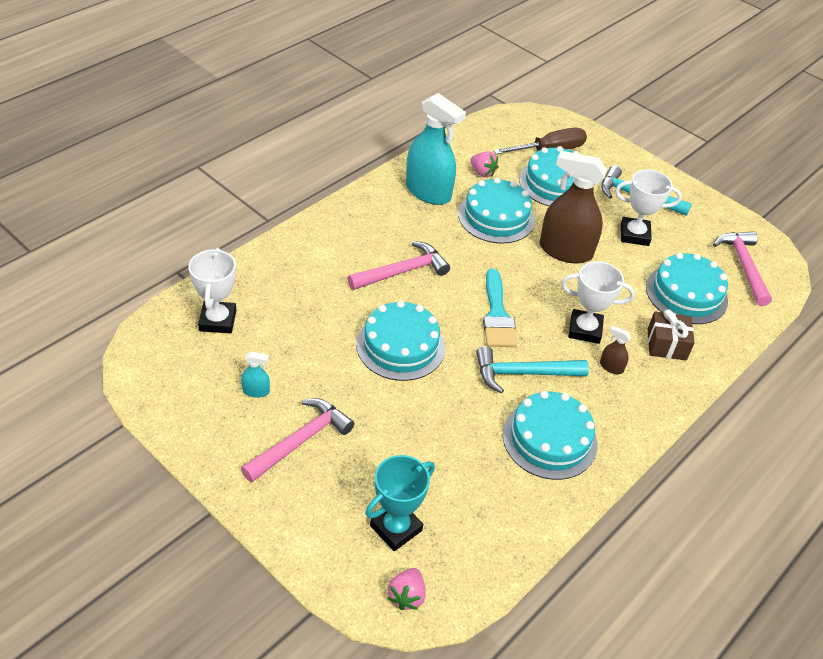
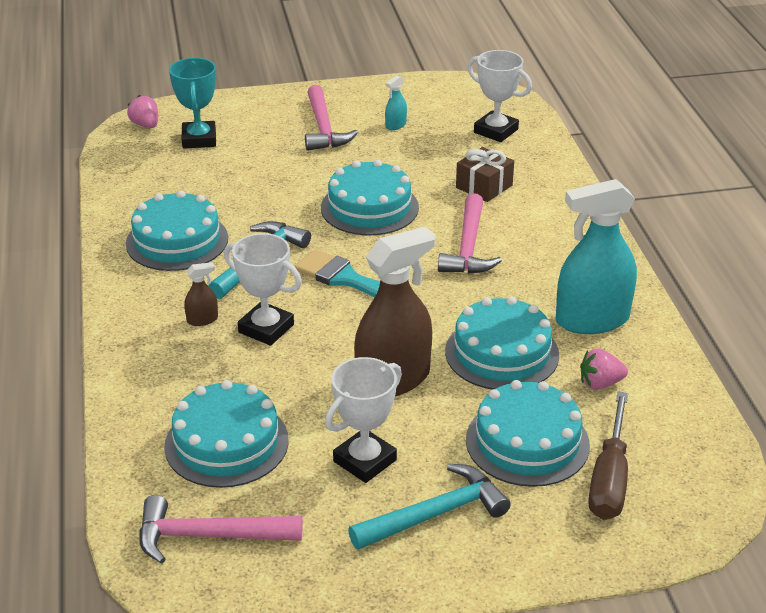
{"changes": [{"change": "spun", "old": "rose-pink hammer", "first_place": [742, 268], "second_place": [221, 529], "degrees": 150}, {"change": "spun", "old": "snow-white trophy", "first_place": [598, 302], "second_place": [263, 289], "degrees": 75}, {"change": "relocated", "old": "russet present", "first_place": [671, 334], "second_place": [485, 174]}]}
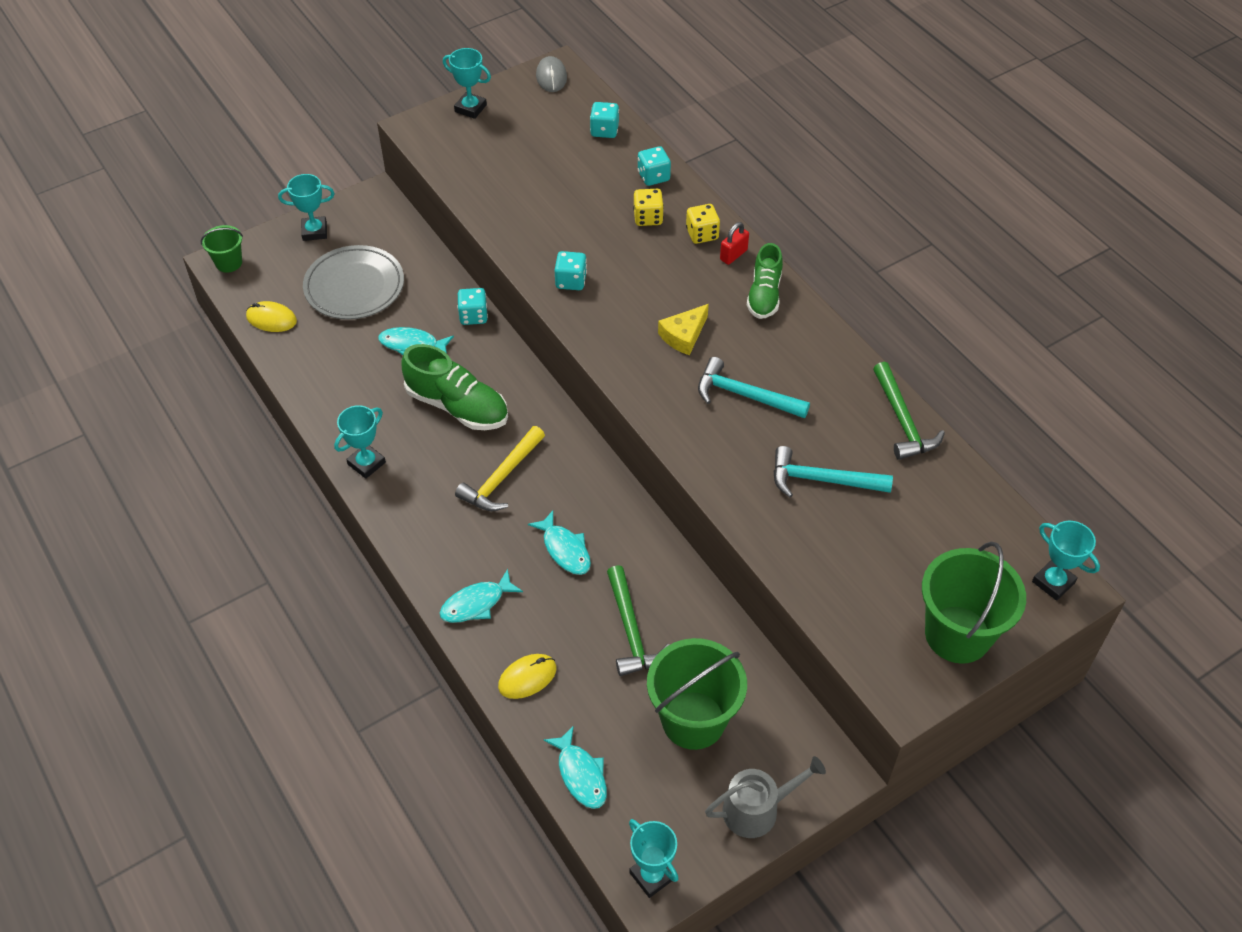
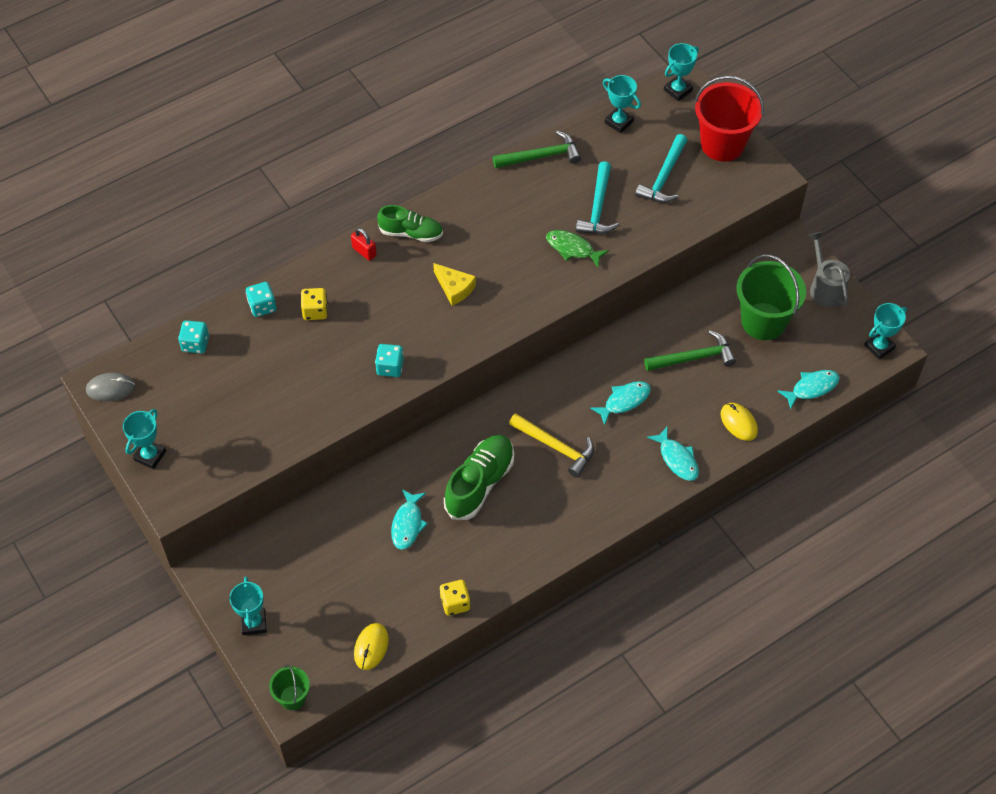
{"changes": [{"change": "relocated", "old": "golden die", "first_place": [703, 224], "second_place": [455, 598]}, {"change": "appeared", "new": "green fish figure", "second_place": [577, 248]}, {"change": "relocated", "old": "turquoise trophy", "first_place": [360, 442], "second_place": [622, 104]}, {"change": "relocated", "old": "turquoise hammer", "first_place": [754, 387], "second_place": [661, 168]}, {"change": "colour", "old": "green sand bucket", "new": "crimson sand bucket", "first_place": [974, 603], "second_place": [729, 119]}, {"change": "missing", "old": "gray flat dish", "first_place": [353, 282]}, {"change": "missing", "old": "turquoise die", "first_place": [473, 306]}]}
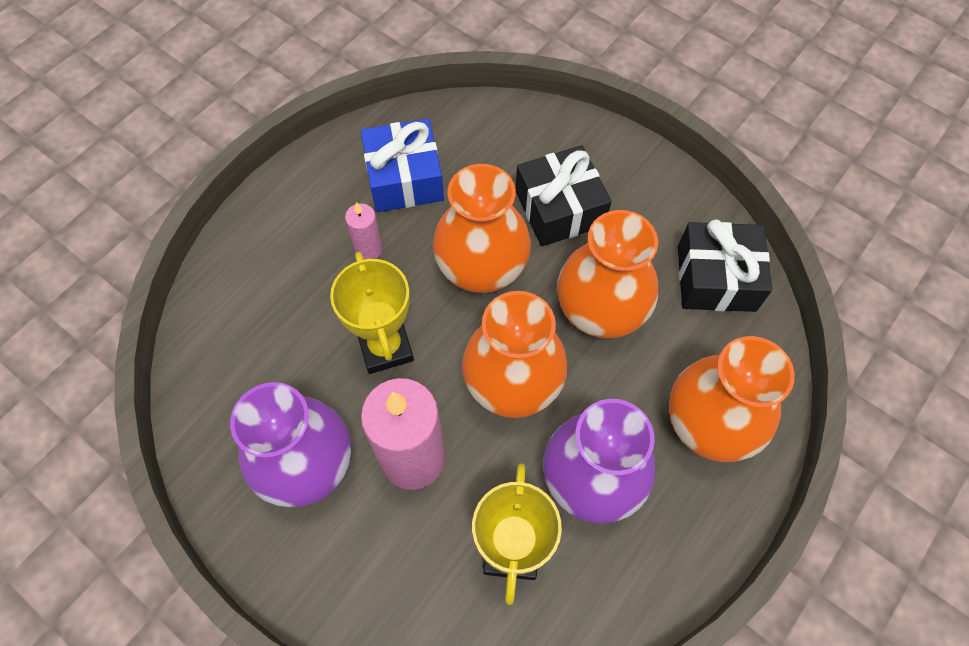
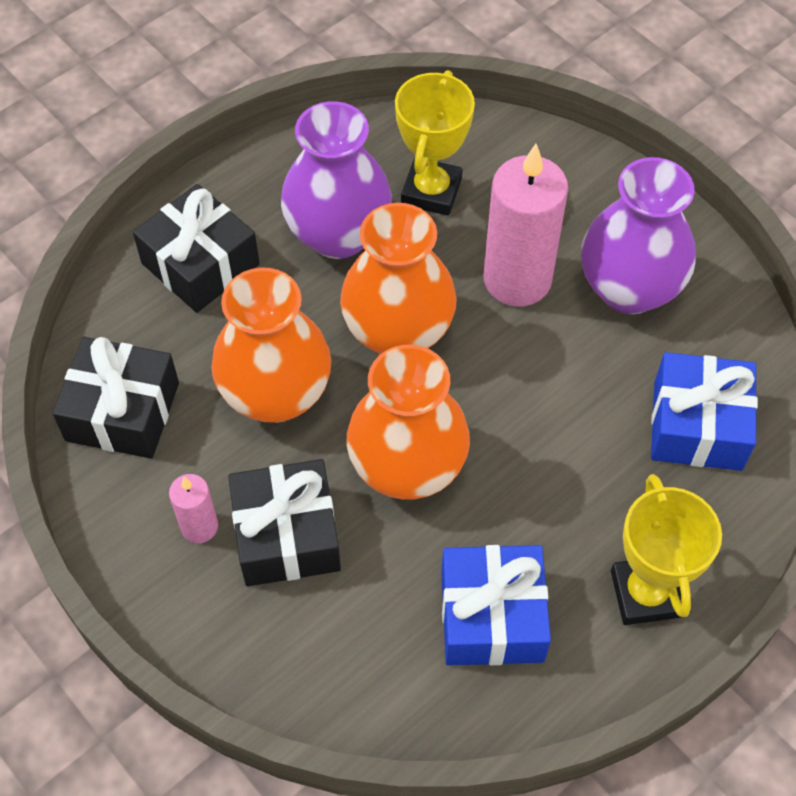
{"changes": [{"change": "exchanged", "old": "orange tall vase", "new": "jet-black present", "first_place": [732, 399], "second_place": [196, 248]}, {"change": "relocated", "old": "rose-pink wax candle", "first_place": [364, 231], "second_place": [193, 508]}, {"change": "relocated", "old": "golden trophy", "first_place": [372, 313], "second_place": [666, 549]}, {"change": "appeared", "new": "cobalt present", "second_place": [704, 411]}]}
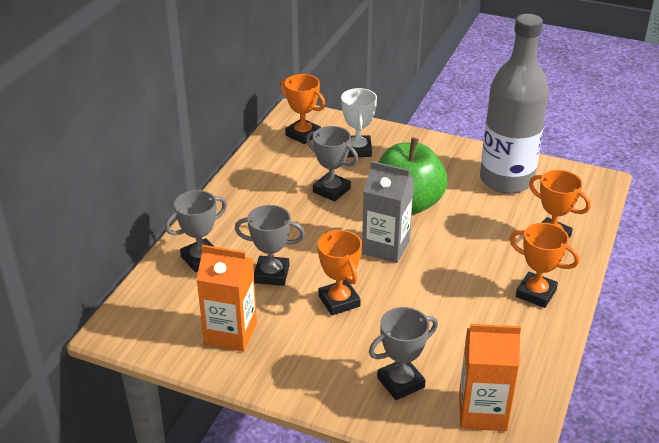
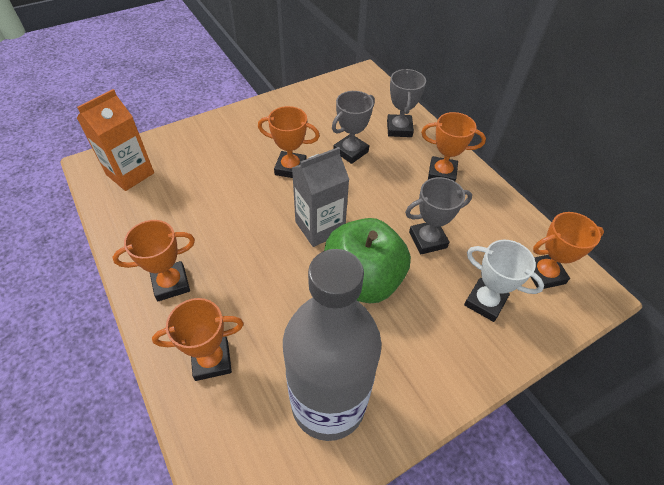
{"changes": [{"change": "appeared", "new": "orange trophy", "second_place": [453, 146]}, {"change": "missing", "old": "orange carton", "first_place": [226, 298]}, {"change": "missing", "old": "gray trophy", "first_place": [403, 353]}]}
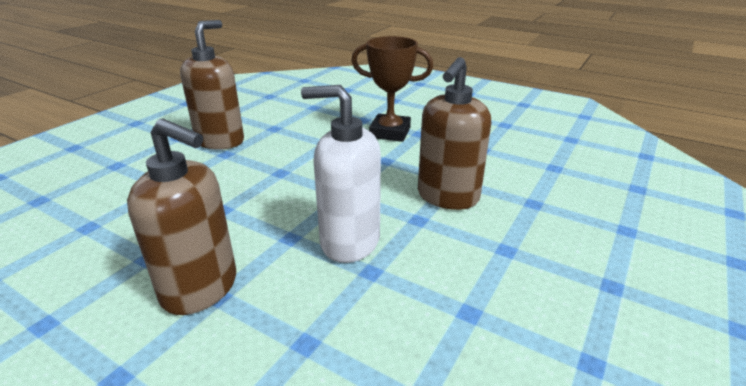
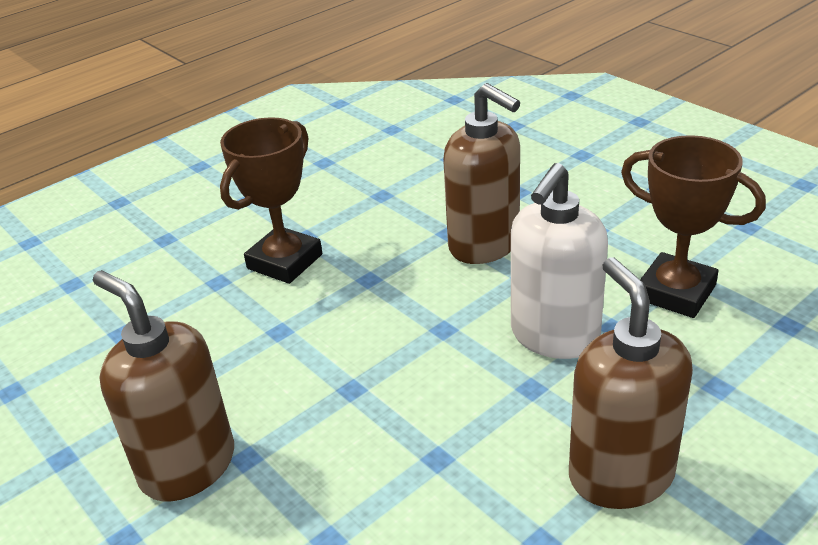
{"changes": [{"change": "spun", "old": "russet pump bottle", "first_place": [181, 217], "second_place": [631, 383], "degrees": -60}, {"change": "appeared", "new": "russet trophy", "second_place": [693, 226]}]}
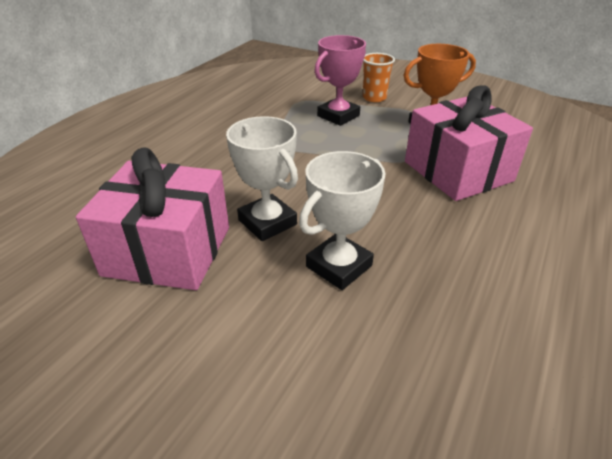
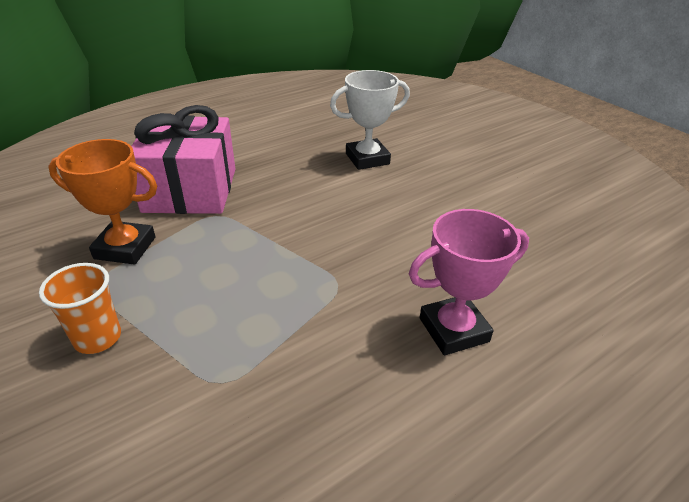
{"changes": [{"change": "relocated", "old": "rose-pink trophy", "first_place": [340, 80], "second_place": [469, 282]}, {"change": "missing", "old": "rose-pink present", "first_place": [152, 219]}, {"change": "missing", "old": "snow-white trophy", "first_place": [262, 178]}]}
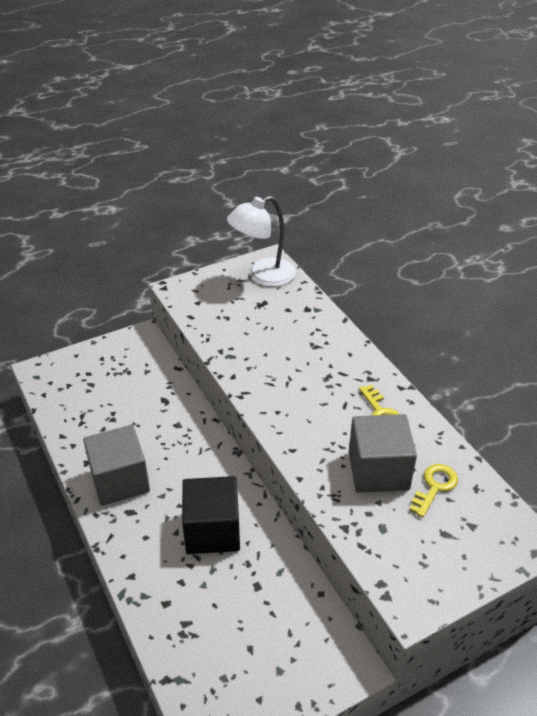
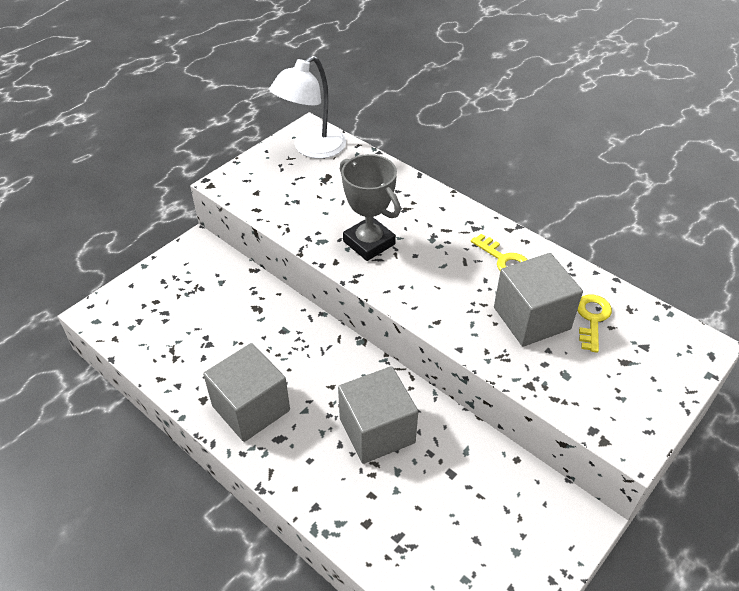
{"changes": [{"change": "colour", "old": "jet-black block", "new": "gray block", "first_place": [211, 515], "second_place": [378, 415]}, {"change": "appeared", "new": "gray trophy", "second_place": [370, 207]}]}
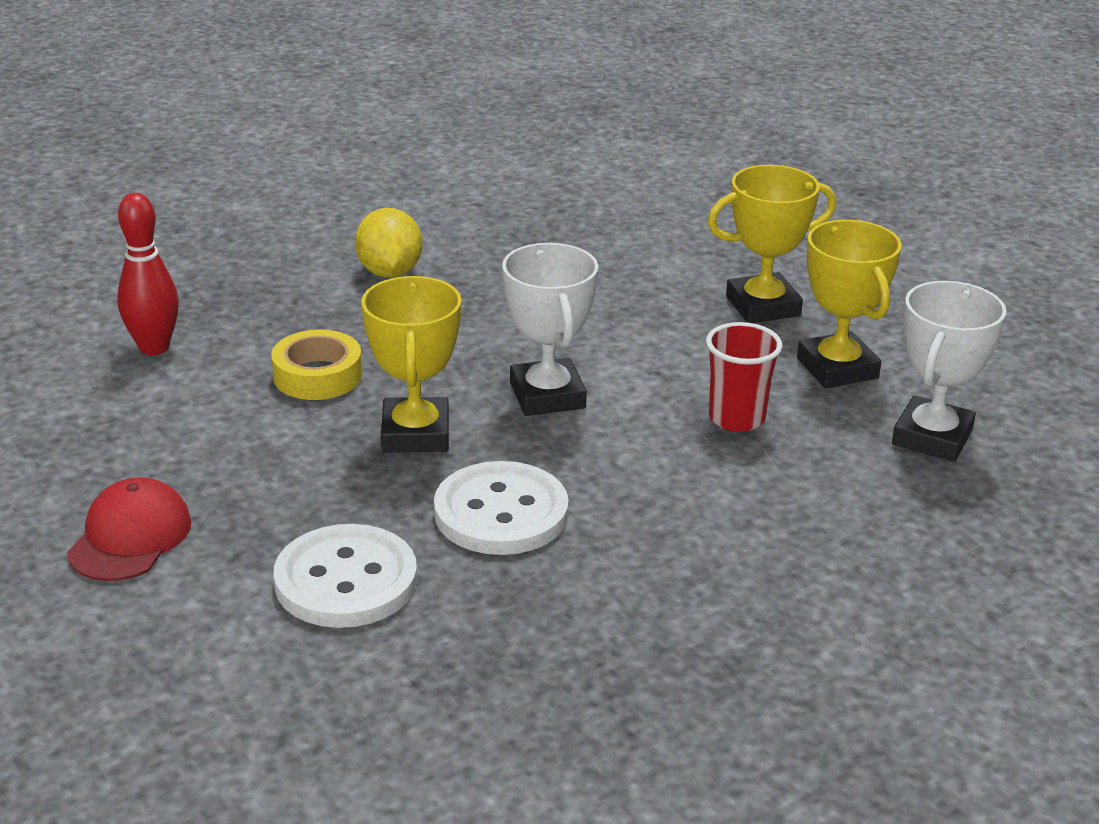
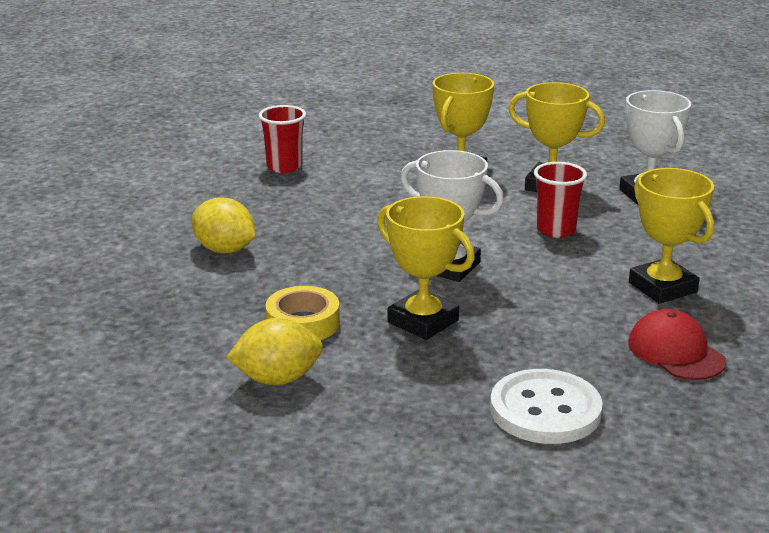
{"changes": [{"change": "appeared", "new": "golden toy lemon", "second_place": [274, 351]}, {"change": "appeared", "new": "crimson tumbler", "second_place": [282, 139]}, {"change": "relocated", "old": "crimson cap", "first_place": [129, 529], "second_place": [677, 344]}, {"change": "appeared", "new": "golden trophy", "second_place": [671, 236]}, {"change": "missing", "old": "crimson tenpin", "first_place": [148, 274]}, {"change": "missing", "old": "snow-white button", "first_place": [501, 508]}]}
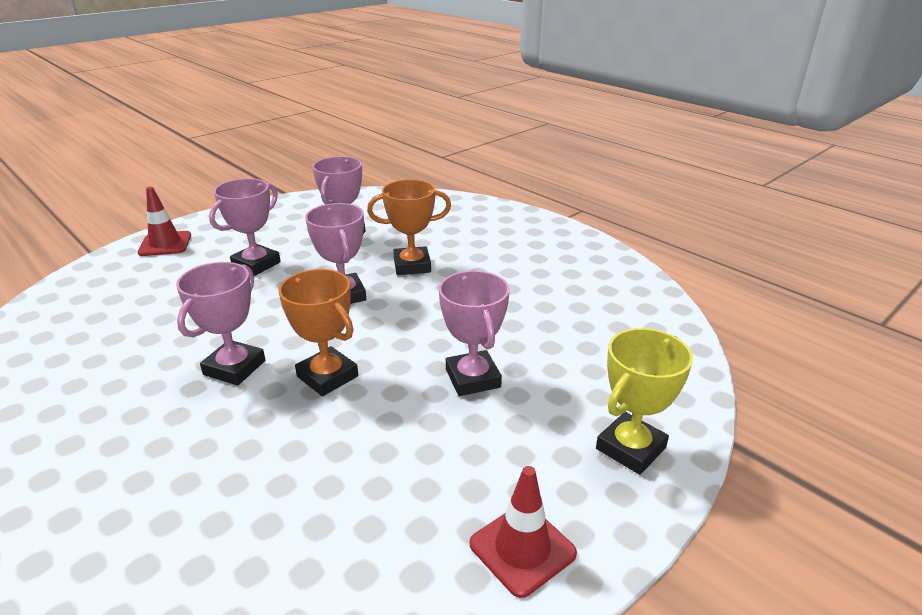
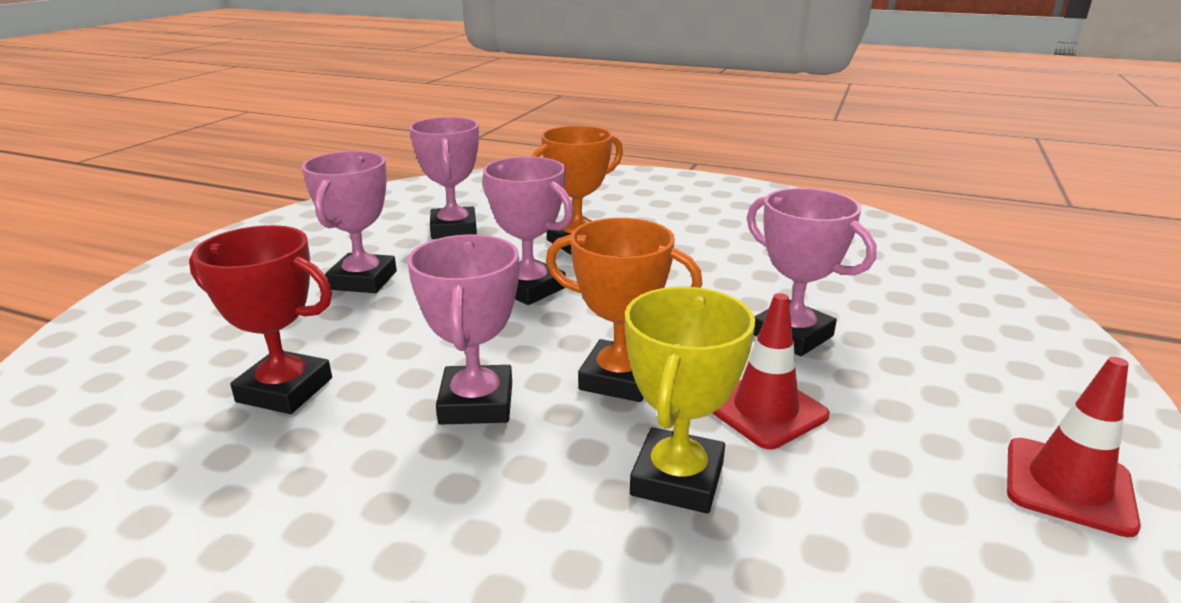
{"changes": [{"change": "appeared", "new": "crimson trophy", "second_place": [260, 319]}, {"change": "relocated", "old": "golden trophy", "first_place": [644, 401], "second_place": [690, 400]}, {"change": "relocated", "old": "crimson traffic cone", "first_place": [164, 221], "second_place": [771, 371]}]}
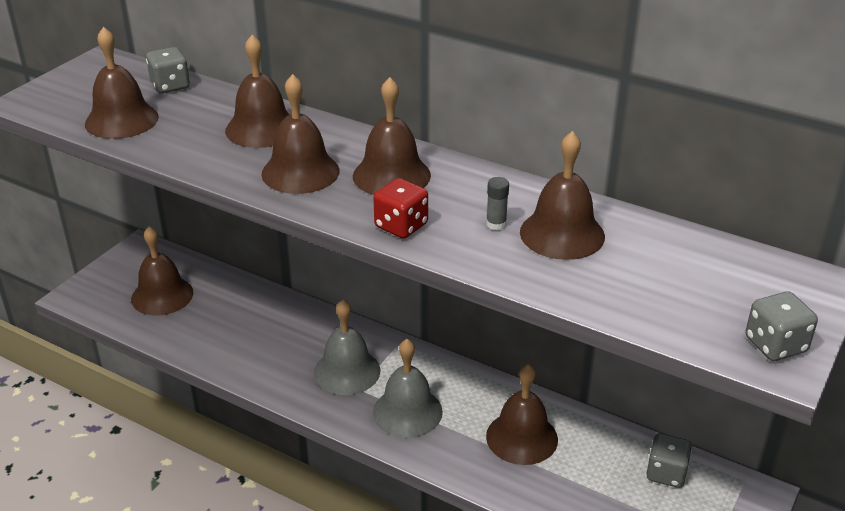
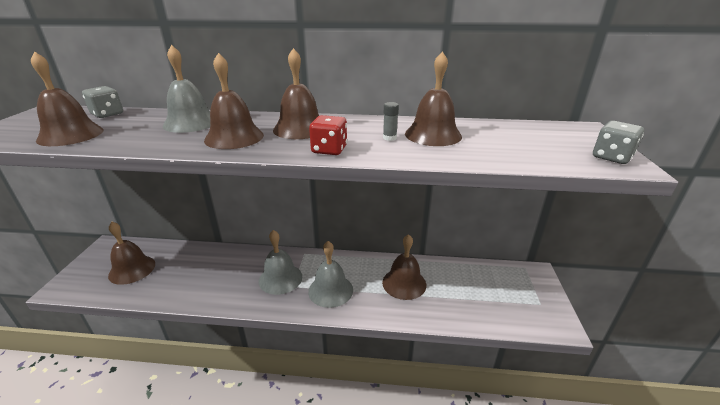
{"changes": [{"change": "colour", "old": "russet bell", "new": "gray bell", "first_place": [257, 91], "second_place": [186, 89]}, {"change": "missing", "old": "gray die", "first_place": [669, 460]}]}
